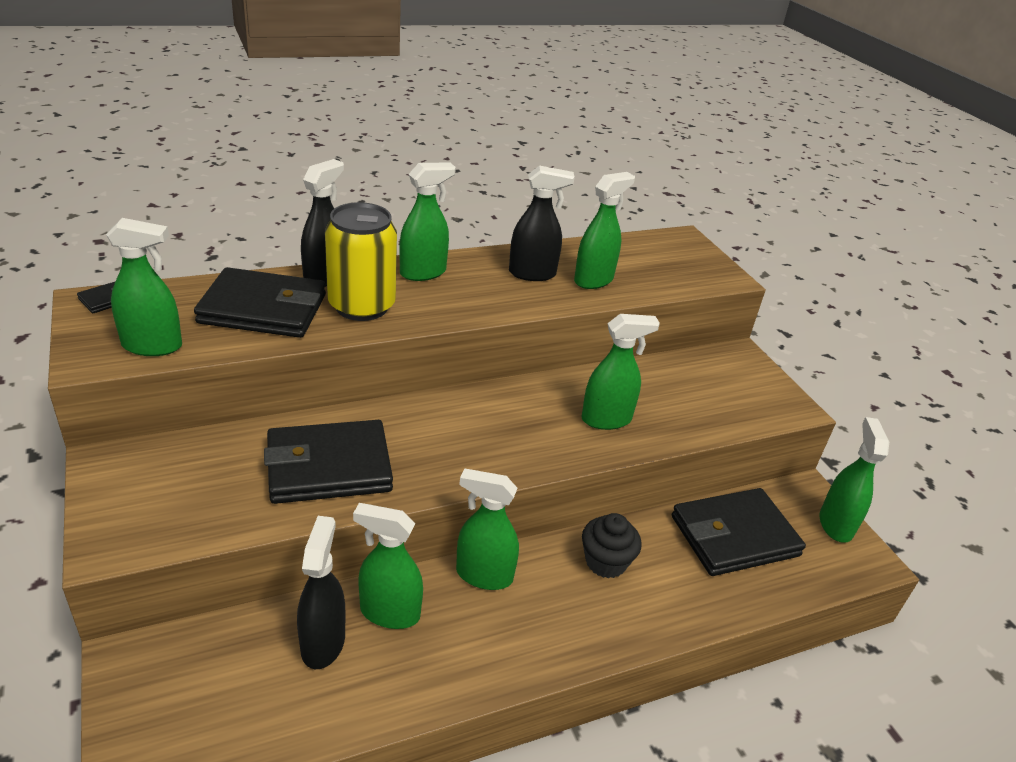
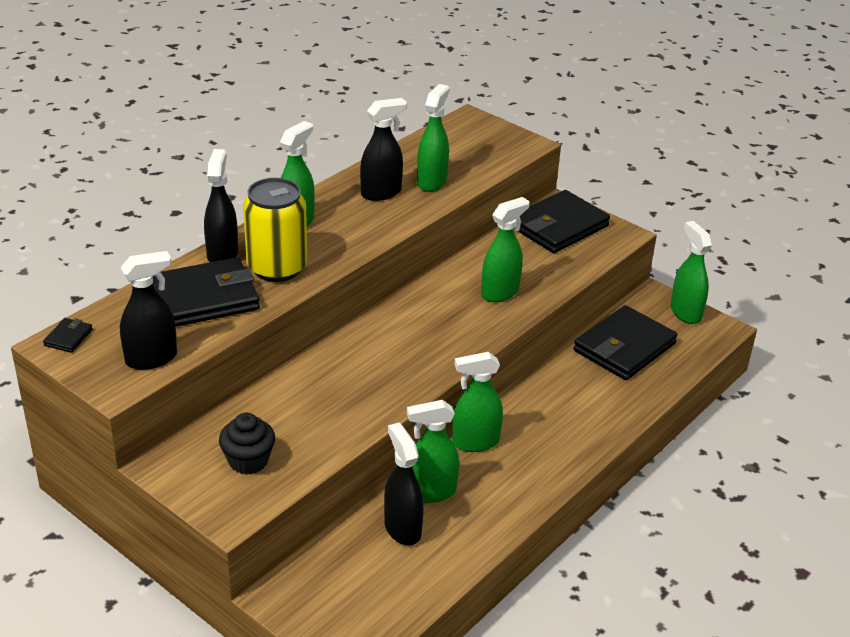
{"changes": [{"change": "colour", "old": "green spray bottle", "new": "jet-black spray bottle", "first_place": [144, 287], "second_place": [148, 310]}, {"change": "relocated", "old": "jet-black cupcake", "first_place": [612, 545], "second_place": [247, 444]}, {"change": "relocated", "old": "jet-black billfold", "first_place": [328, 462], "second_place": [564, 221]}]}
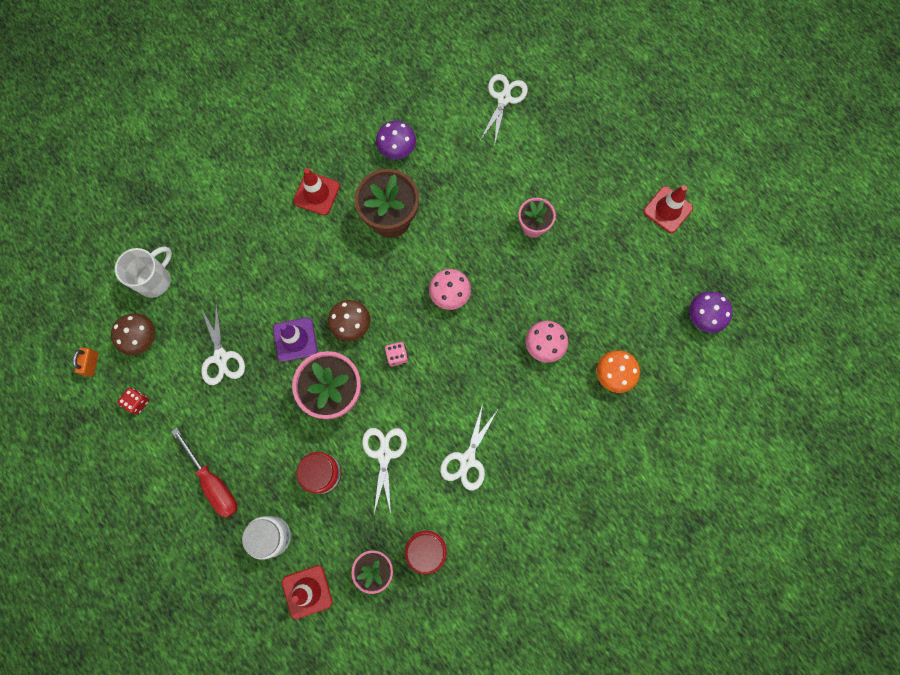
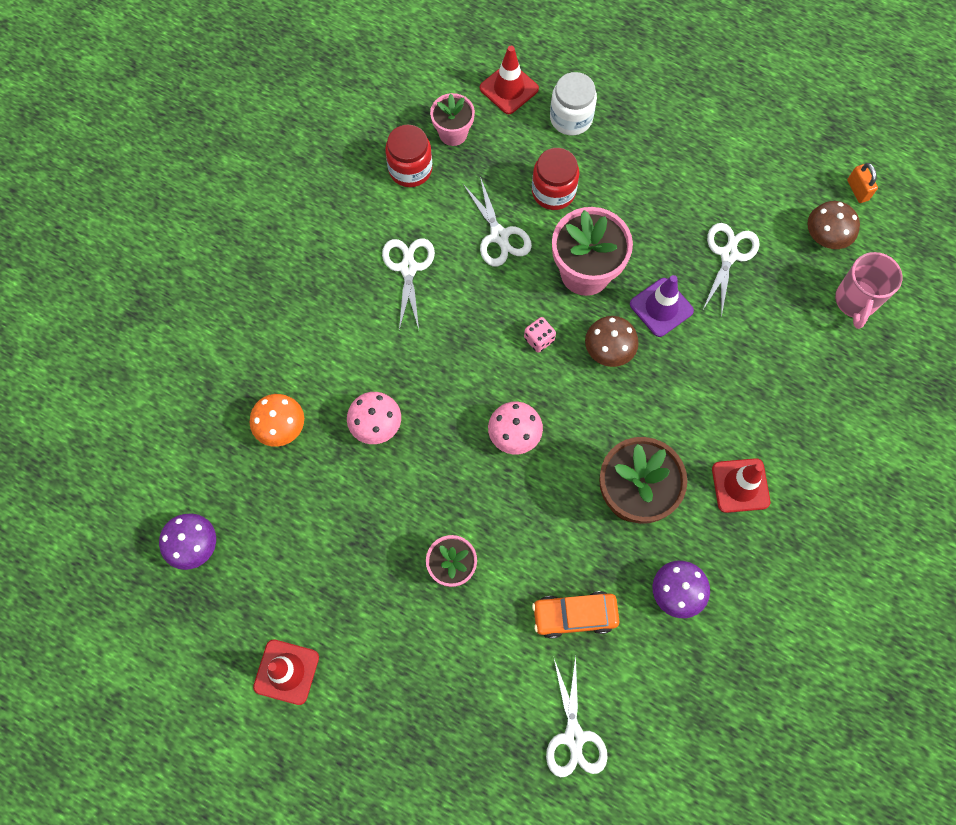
{"changes": [{"change": "appeared", "new": "orange car", "second_place": [576, 615]}, {"change": "spun", "old": "snow-white pair of scissors", "first_place": [223, 343], "second_place": [731, 270], "degrees": 60}, {"change": "colour", "old": "snow-white coffee mug", "new": "rose-pink coffee mug", "first_place": [143, 272], "second_place": [868, 290]}, {"change": "missing", "old": "crimson die", "first_place": [133, 401]}, {"change": "missing", "old": "crimson flat screwdriver", "first_place": [204, 473]}]}
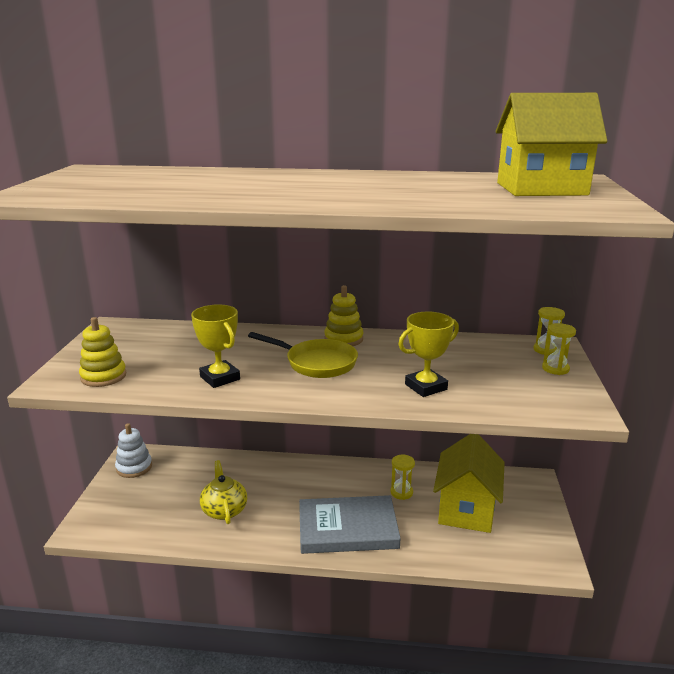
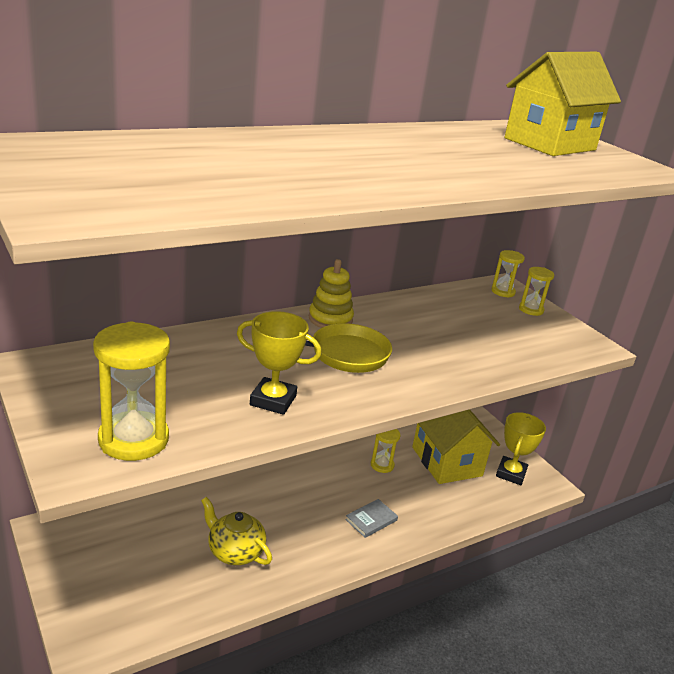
{"changes": [{"change": "exchanged", "old": "golden ring stacker", "new": "golden sandglass", "first_place": [102, 352], "second_place": [131, 391]}, {"change": "size", "old": "gray book", "first_place": [350, 524], "second_place": [371, 518], "factor": 0.43}, {"change": "relocated", "old": "golden trophy", "first_place": [428, 354], "second_place": [521, 448]}, {"change": "missing", "old": "snow-white ring stacker", "first_place": [133, 450]}]}
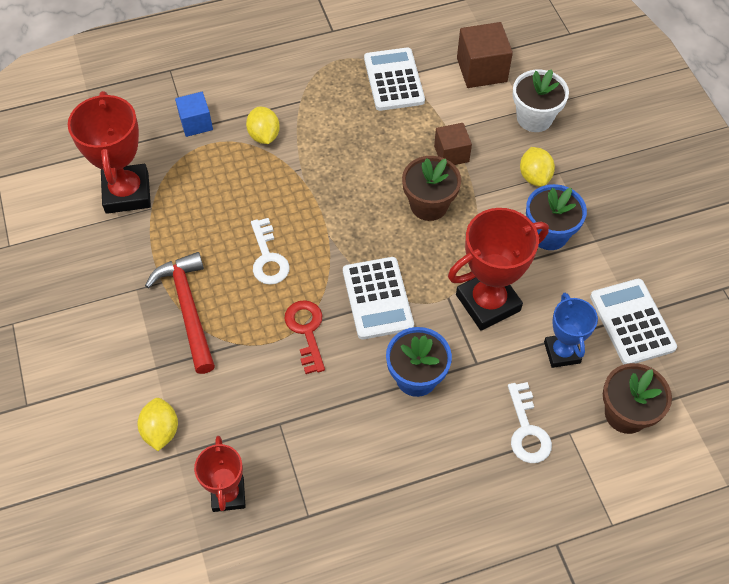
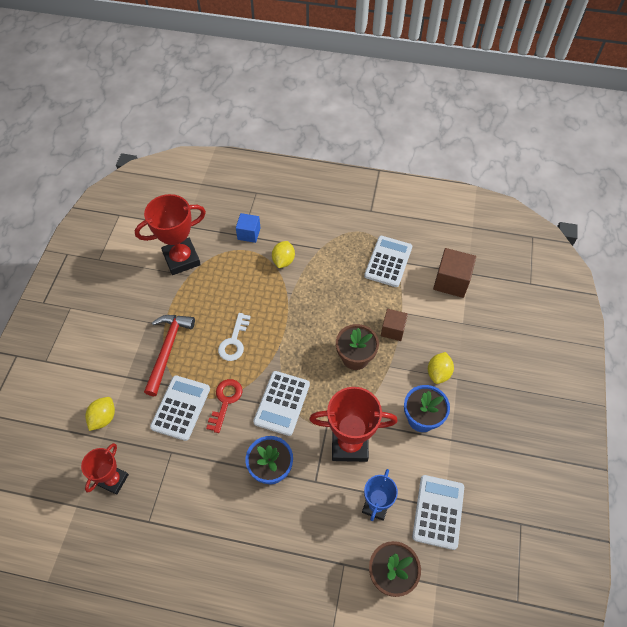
{"changes": [{"change": "spun", "old": "crimson trophy", "first_place": [109, 152], "second_place": [170, 234], "degrees": 45}, {"change": "appeared", "new": "snow-white pocket calculator", "second_place": [180, 408]}, {"change": "missing", "old": "snow-white latchkey", "first_place": [530, 422]}, {"change": "missing", "old": "snow-white flower pot", "first_place": [541, 100]}]}
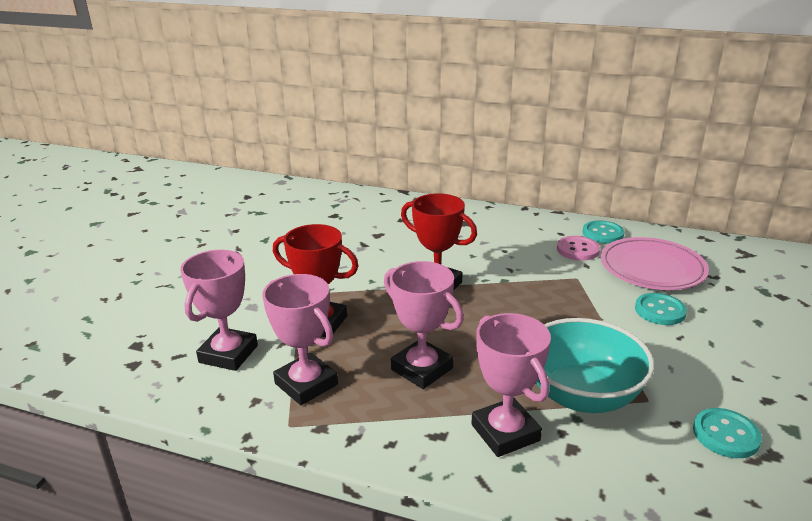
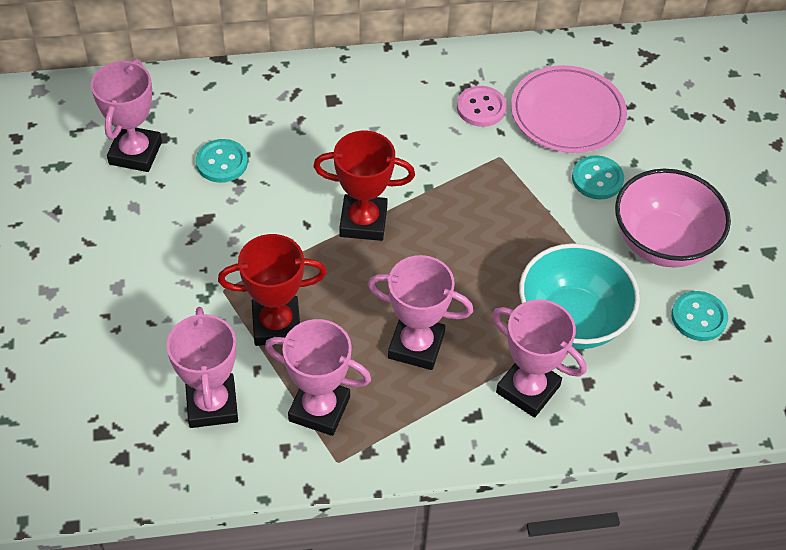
{"changes": [{"change": "appeared", "new": "rose-pink trophy", "second_place": [126, 115]}, {"change": "relocated", "old": "turquoise button", "first_place": [603, 232], "second_place": [222, 161]}, {"change": "appeared", "new": "rose-pink serving bowl", "second_place": [673, 218]}]}
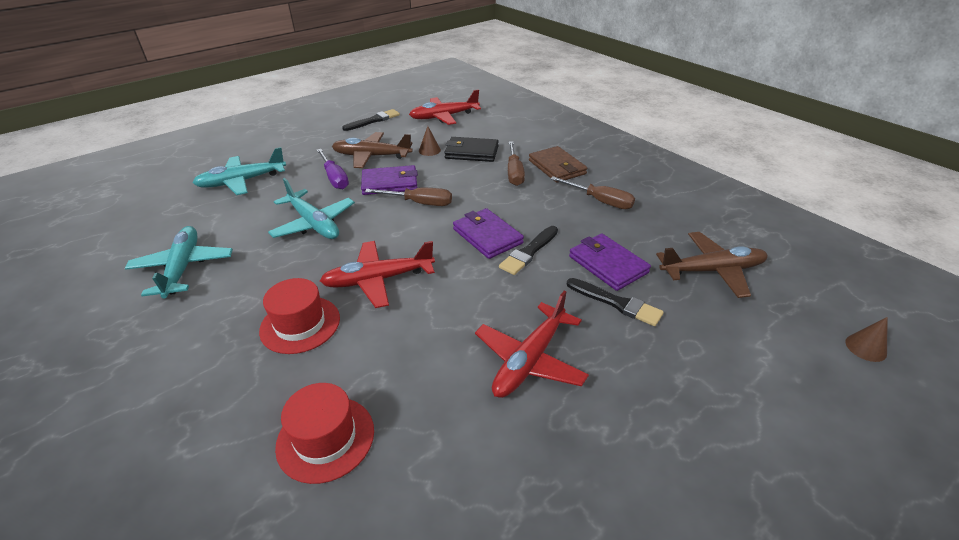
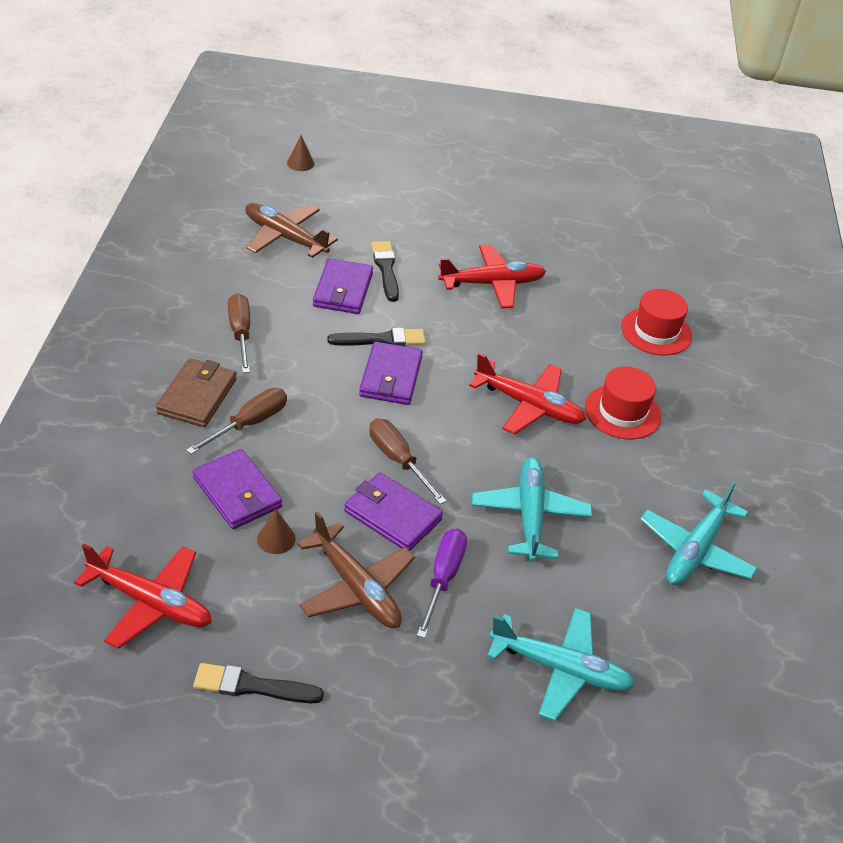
{"changes": [{"change": "colour", "old": "jet-black billfold", "new": "royal purple billfold", "first_place": [471, 149], "second_place": [237, 489]}]}
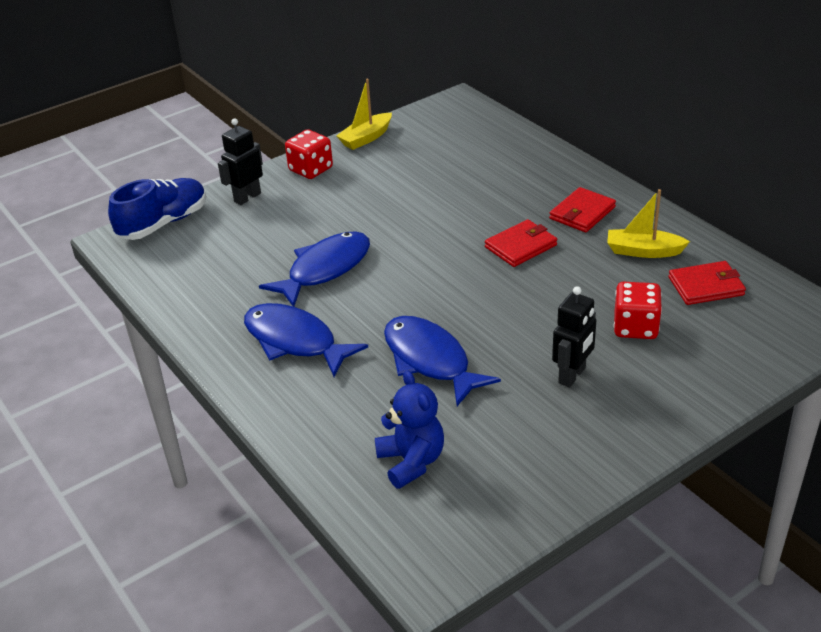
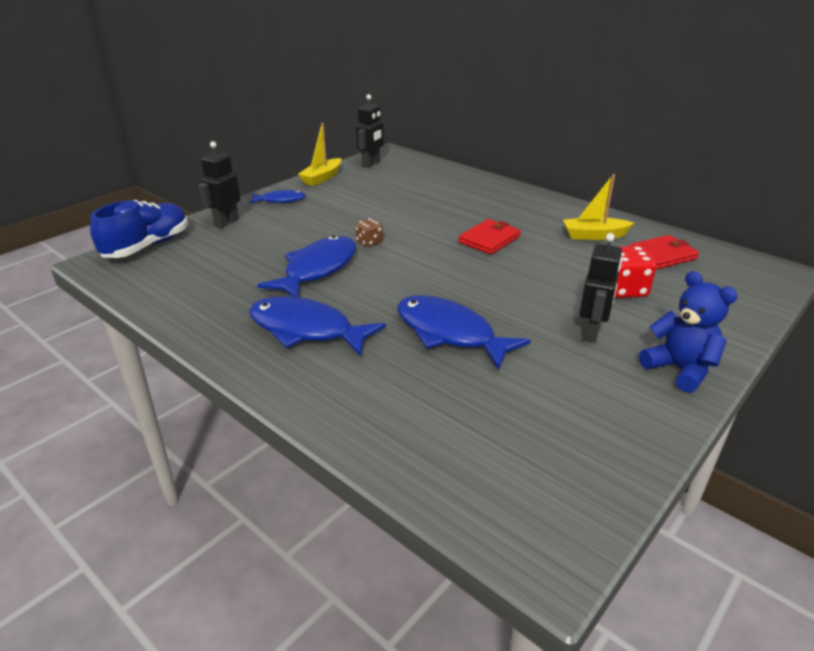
{"changes": [{"change": "exchanged", "old": "crimson die", "new": "cobalt fish figure", "first_place": [309, 154], "second_place": [277, 197]}, {"change": "appeared", "new": "russet die", "second_place": [369, 232]}, {"change": "appeared", "new": "jet-black robot figure", "second_place": [370, 131]}, {"change": "relocated", "old": "cobalt teddy bear", "first_place": [409, 429], "second_place": [688, 332]}, {"change": "missing", "old": "crimson billfold", "first_place": [582, 209]}]}
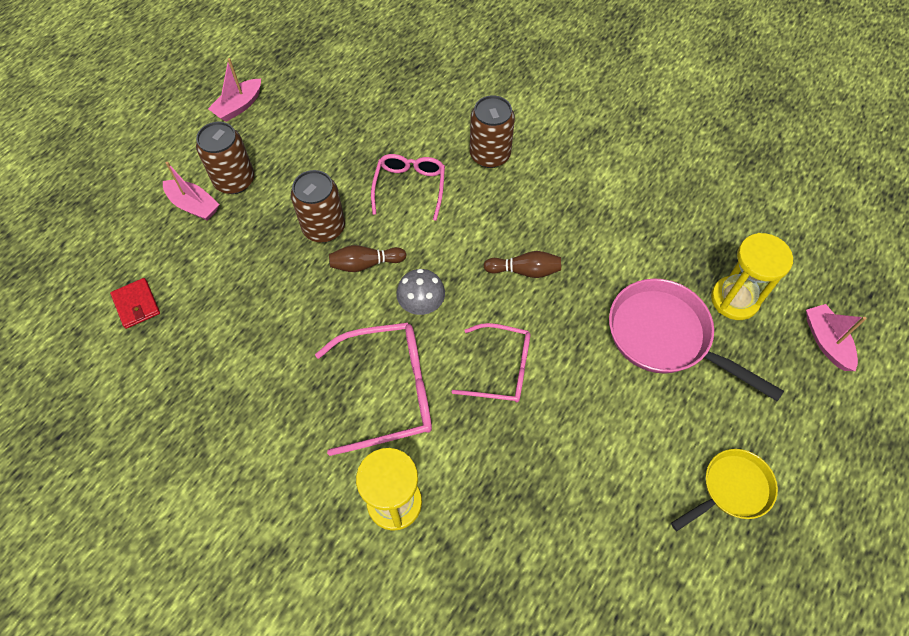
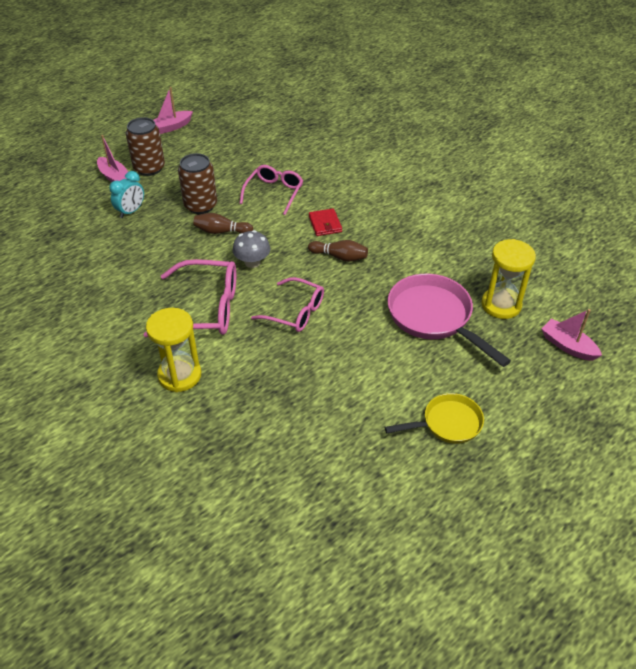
{"changes": [{"change": "appeared", "new": "turquoise clock", "second_place": [126, 194]}, {"change": "relocated", "old": "crimson billfold", "first_place": [135, 303], "second_place": [325, 222]}, {"change": "spun", "old": "rose-pink toy boat", "first_place": [836, 337], "second_place": [571, 335], "degrees": -45}, {"change": "missing", "old": "russet can", "first_place": [492, 131]}]}
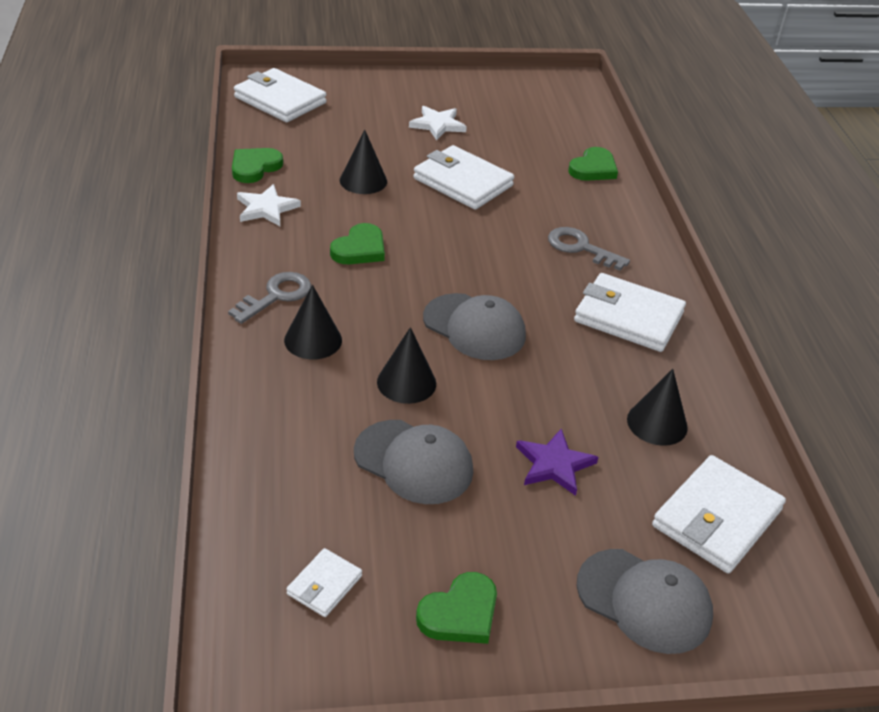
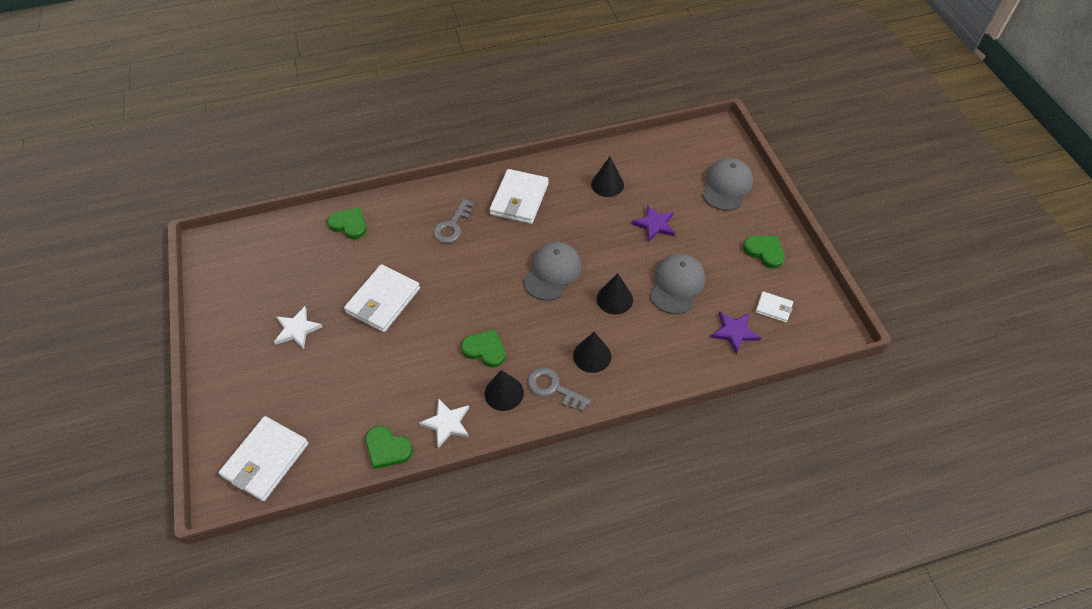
{"changes": [{"change": "relocated", "old": "jet-black cone shape", "first_place": [363, 161], "second_place": [504, 390]}, {"change": "appeared", "new": "royal purple star", "second_place": [735, 332]}, {"change": "missing", "old": "snow-white billfold", "first_place": [719, 514]}]}
